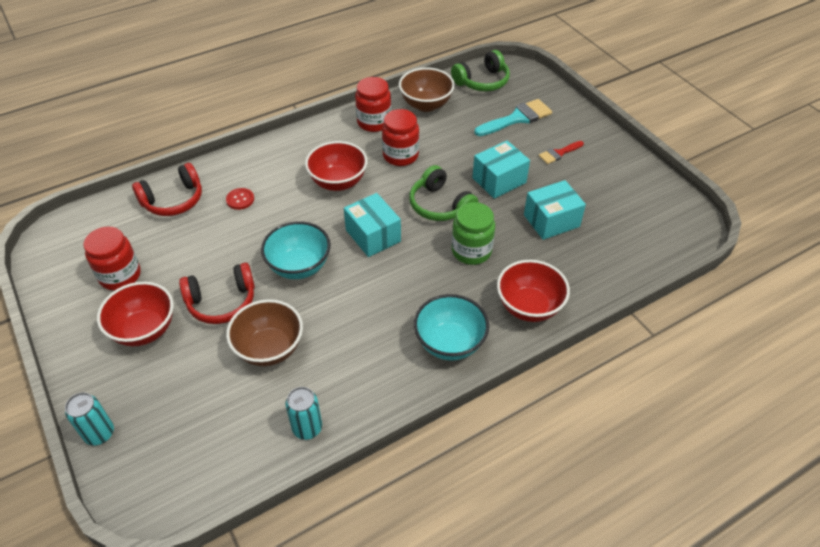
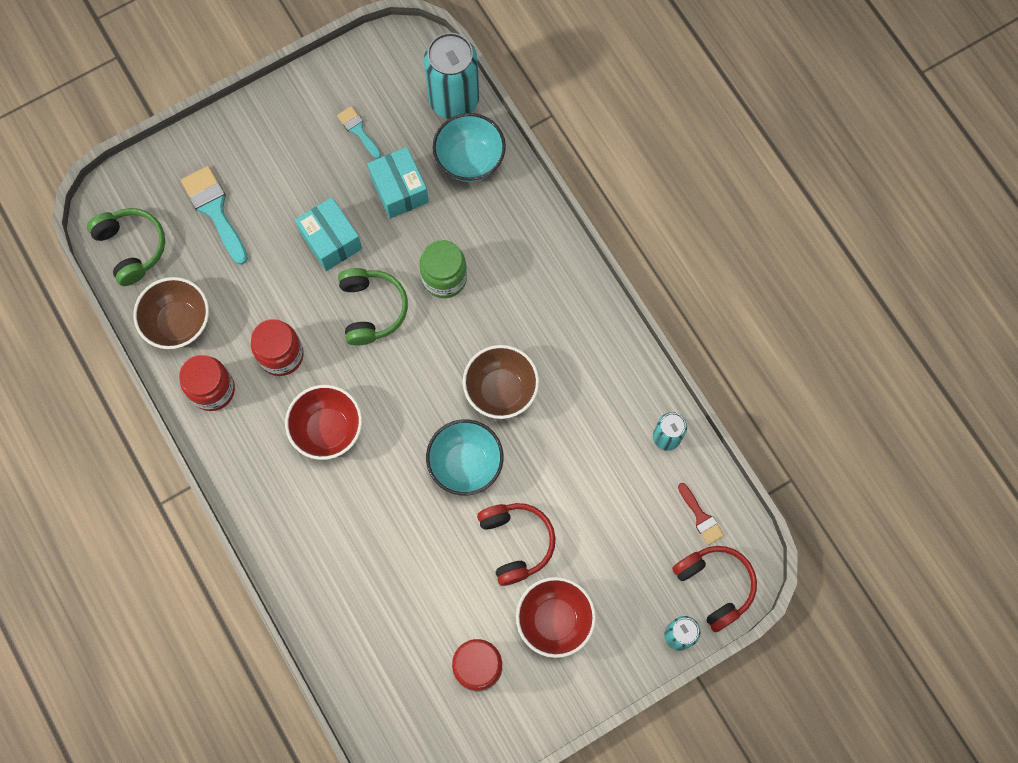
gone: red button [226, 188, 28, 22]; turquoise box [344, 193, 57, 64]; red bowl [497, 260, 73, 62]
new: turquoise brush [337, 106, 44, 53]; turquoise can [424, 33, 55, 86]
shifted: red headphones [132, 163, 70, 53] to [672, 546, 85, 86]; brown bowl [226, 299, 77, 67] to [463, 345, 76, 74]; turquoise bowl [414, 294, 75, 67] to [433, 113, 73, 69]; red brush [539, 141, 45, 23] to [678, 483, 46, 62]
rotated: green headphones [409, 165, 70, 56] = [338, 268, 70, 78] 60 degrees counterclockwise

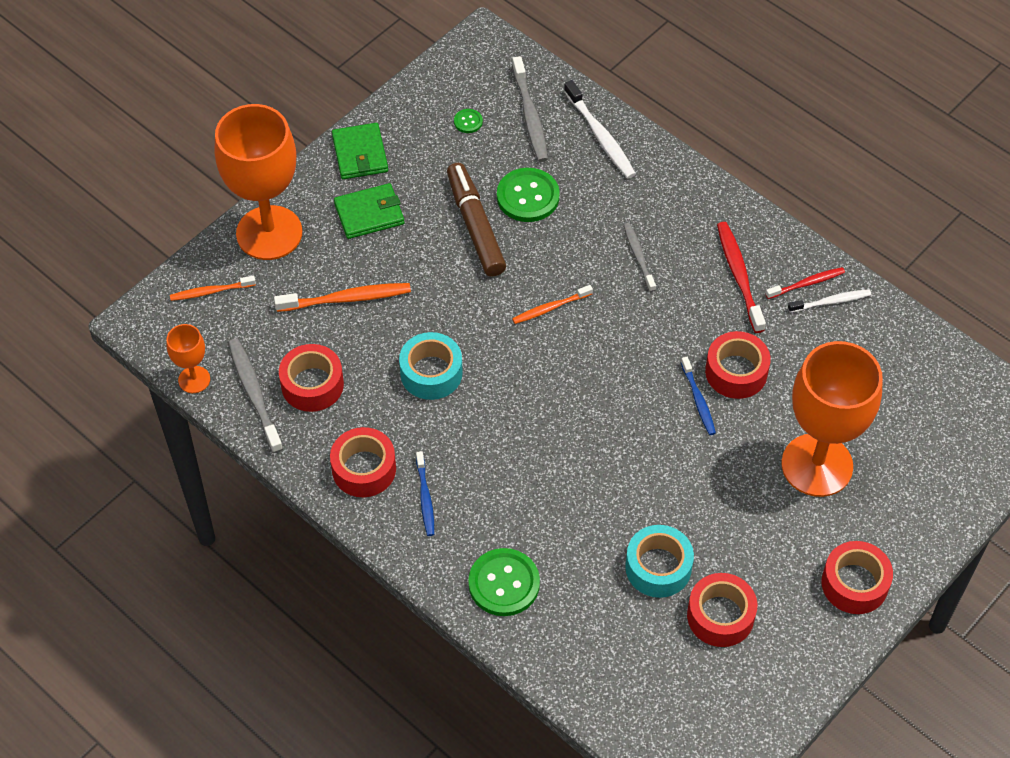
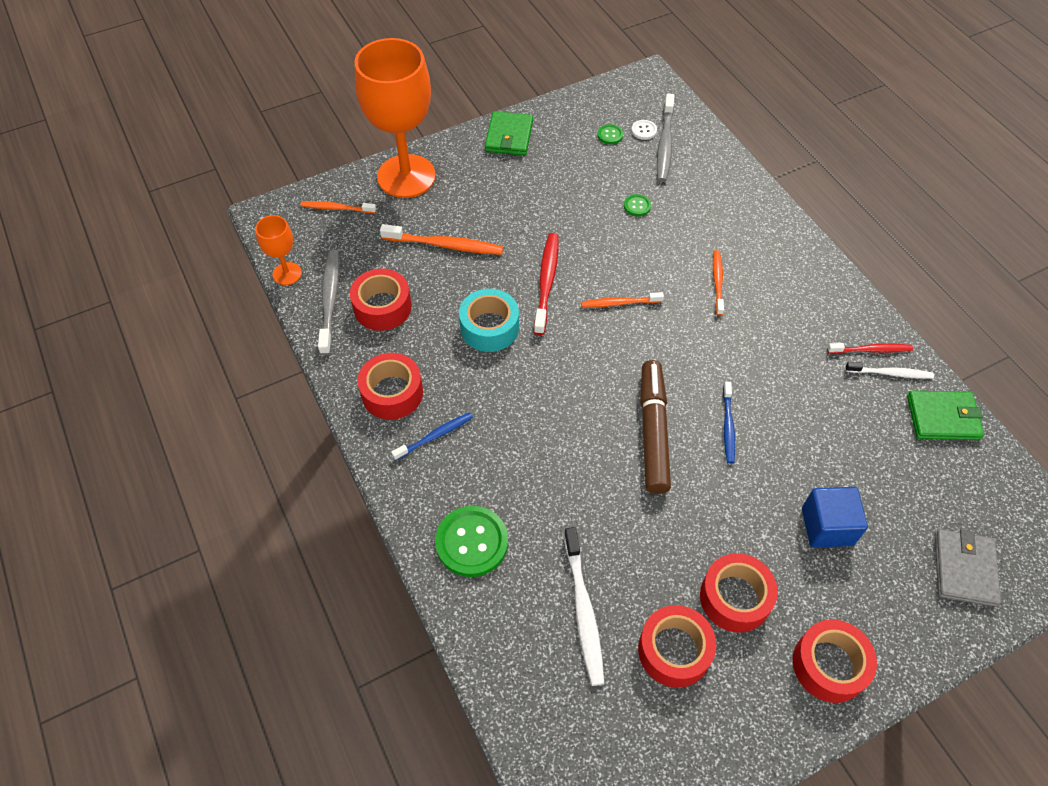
gone: turquoise tape [625, 525, 69, 73]
new: white button [631, 120, 26, 20]; grey wallet [935, 529, 66, 78]
shifted: green wallet [334, 183, 70, 56] to [907, 391, 77, 49]; brown marker [447, 163, 59, 114] to [640, 360, 31, 134]; white toothbrush [564, 80, 72, 99] to [564, 527, 40, 159]; red tape [705, 331, 66, 68] to [700, 553, 78, 80]; red toothbrush [717, 222, 49, 111] to [534, 233, 24, 102]
swapped: orange goblet [781, 341, 102, 156] to blue cube [802, 487, 66, 61]
repainted: grey toothbrush [624, 223, 32, 69] to orange toothbrush [713, 250, 11, 66]
rotated: blue toothbrush [416, 451, 18, 85] = [391, 412, 82, 49] 135 degrees counterclockwise
scaled: green button [497, 168, 63, 54] = [624, 194, 27, 22] x0.47

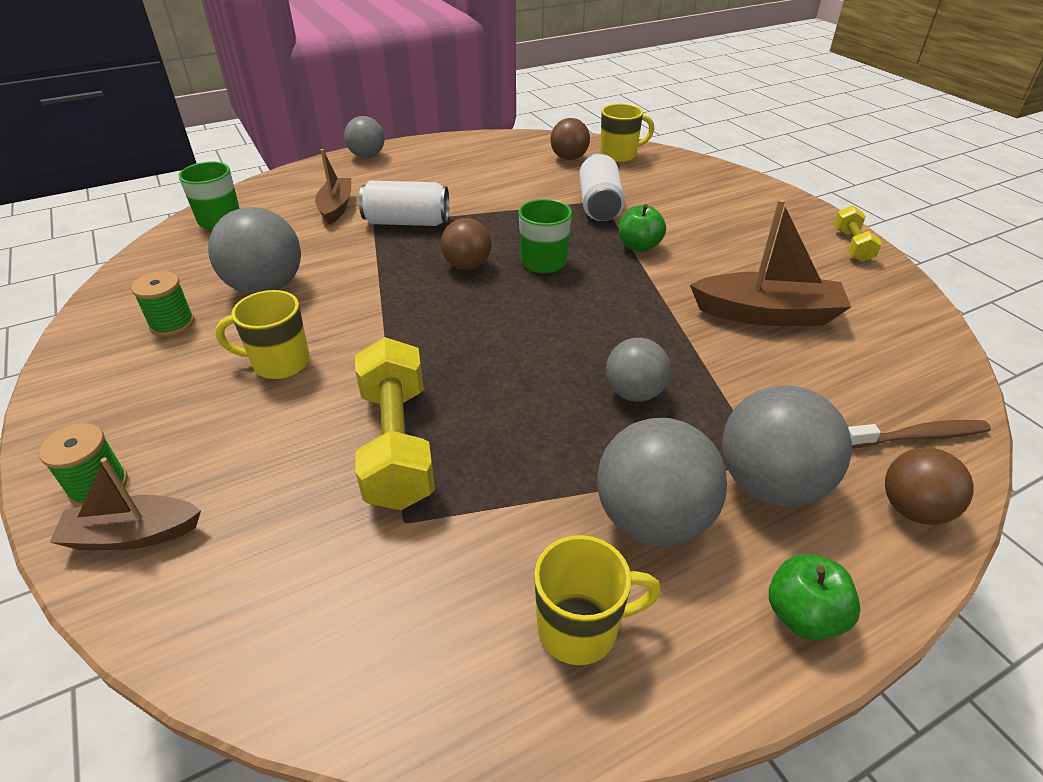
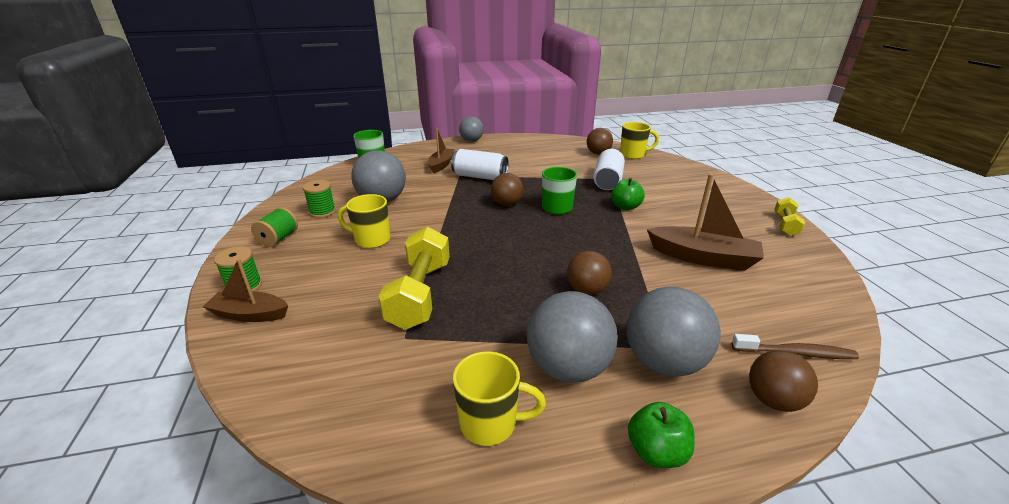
new: green spool [251, 207, 47, 40]
repainted: grey ball [606, 338, 65, 64] to brown ball [567, 251, 45, 44]

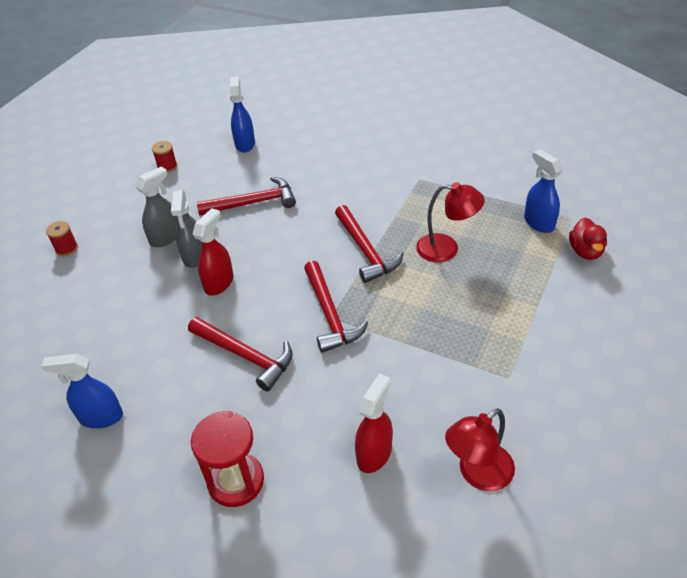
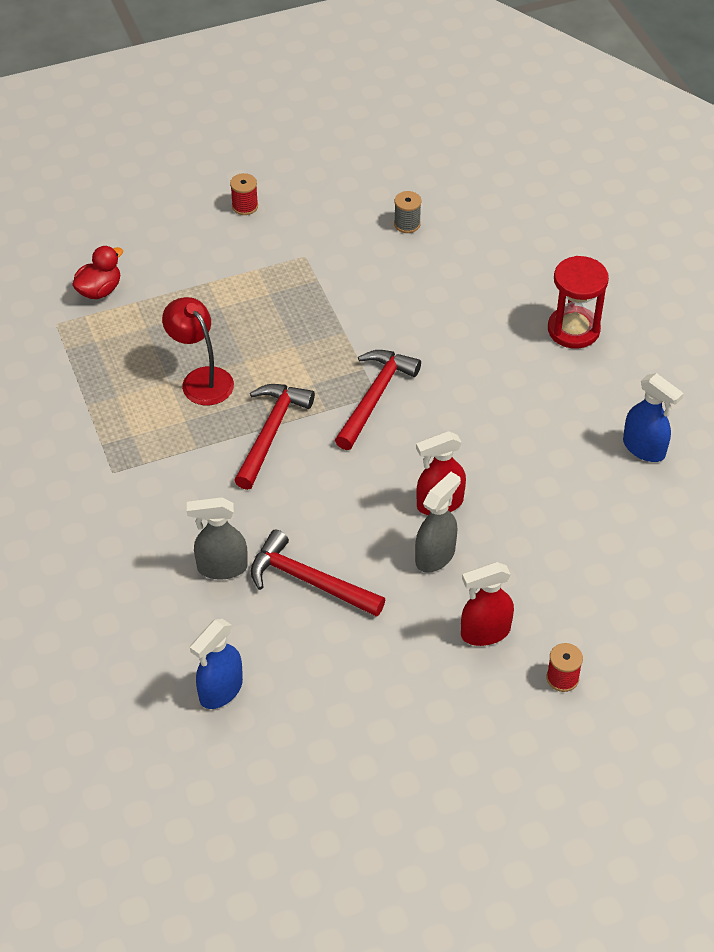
gone: red hammer [188, 317, 105, 74]; blue spray bottle [524, 149, 39, 84]
shifted: grey spray bottle [135, 166, 43, 81] to [187, 497, 61, 82]; red spool [152, 141, 25, 32] to [230, 173, 28, 42]; red spray bottle [355, 373, 38, 100] to [461, 562, 53, 84]
swapped: red lamp [445, 408, 70, 83] to grey spool [394, 191, 27, 42]

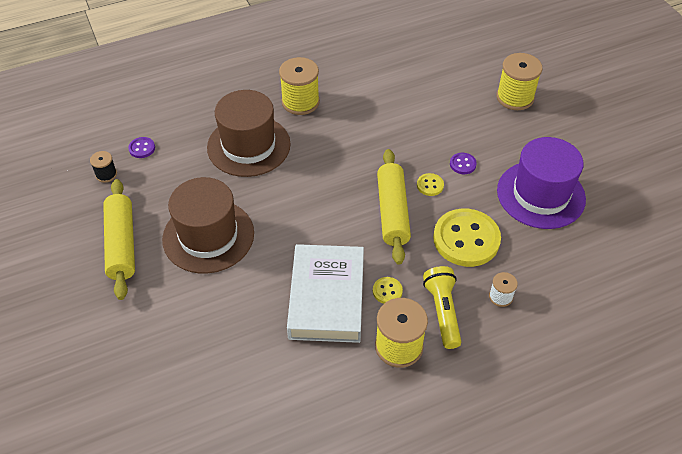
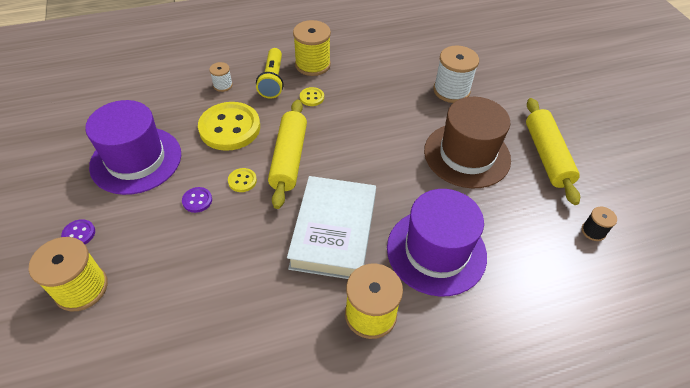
new: white spool [433, 45, 46, 58]
shifted: purple button [128, 137, 27, 21] to [61, 219, 34, 25]; white book [287, 244, 77, 99] to [287, 176, 89, 103]
repainted: brown hat [207, 90, 84, 87] to purple hat [387, 189, 100, 107]

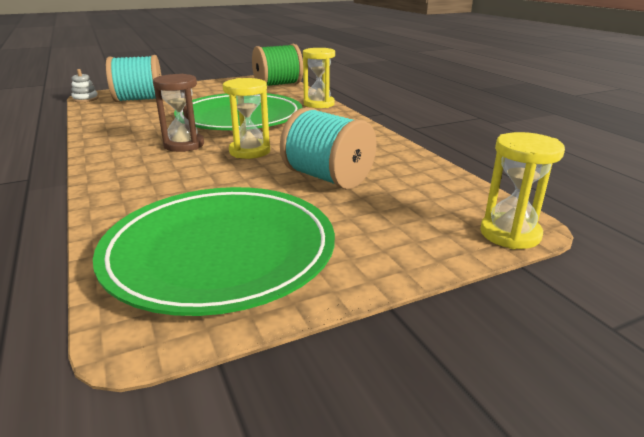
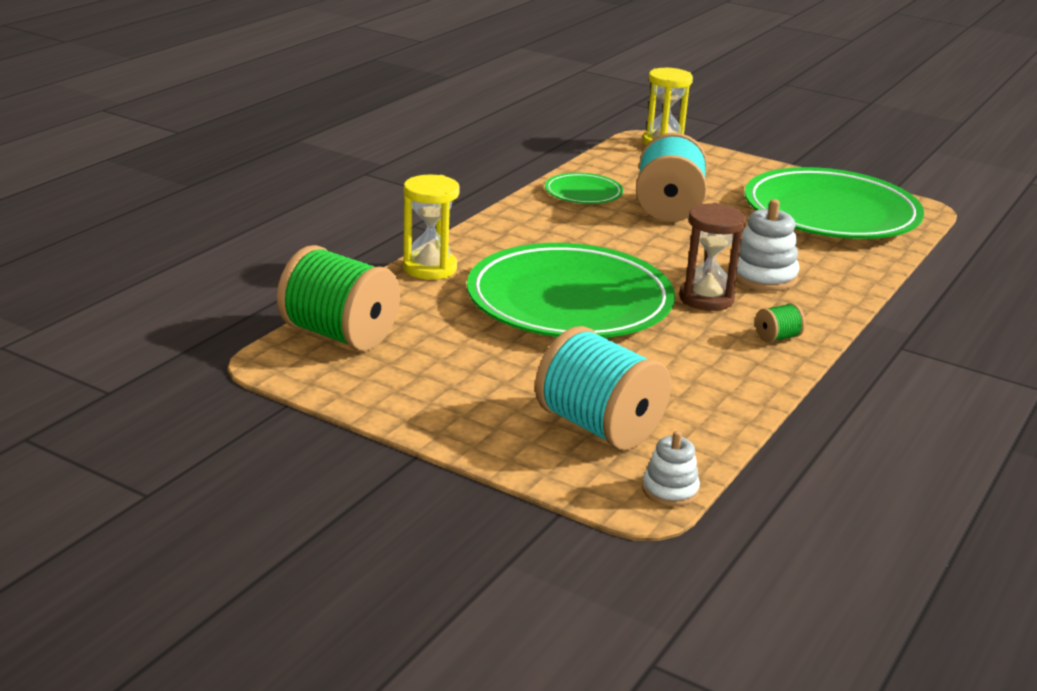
gone: yellow hourglass [223, 78, 47, 81]
new: green plate [545, 173, 78, 31]; white stacking toy [735, 199, 64, 92]; green spool [755, 303, 50, 40]

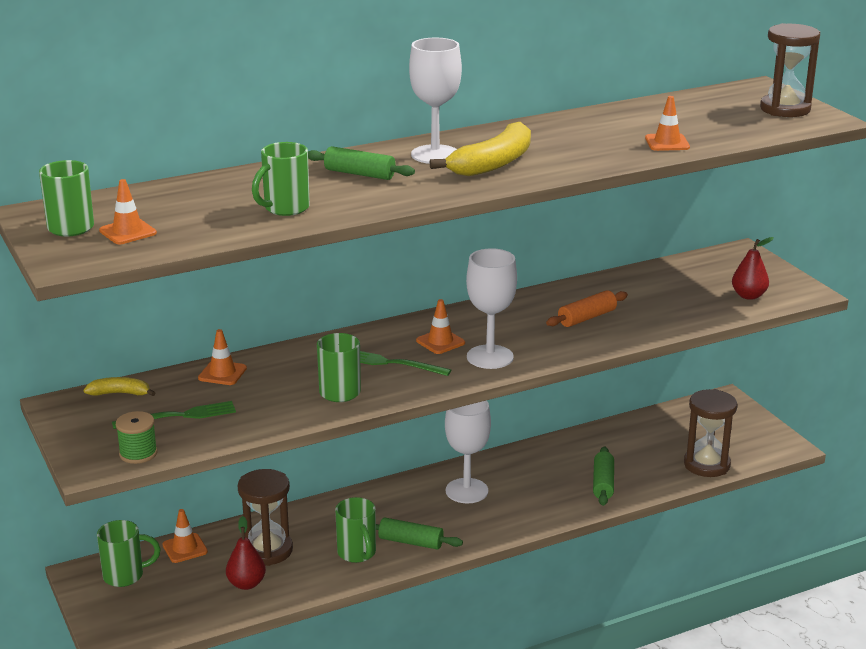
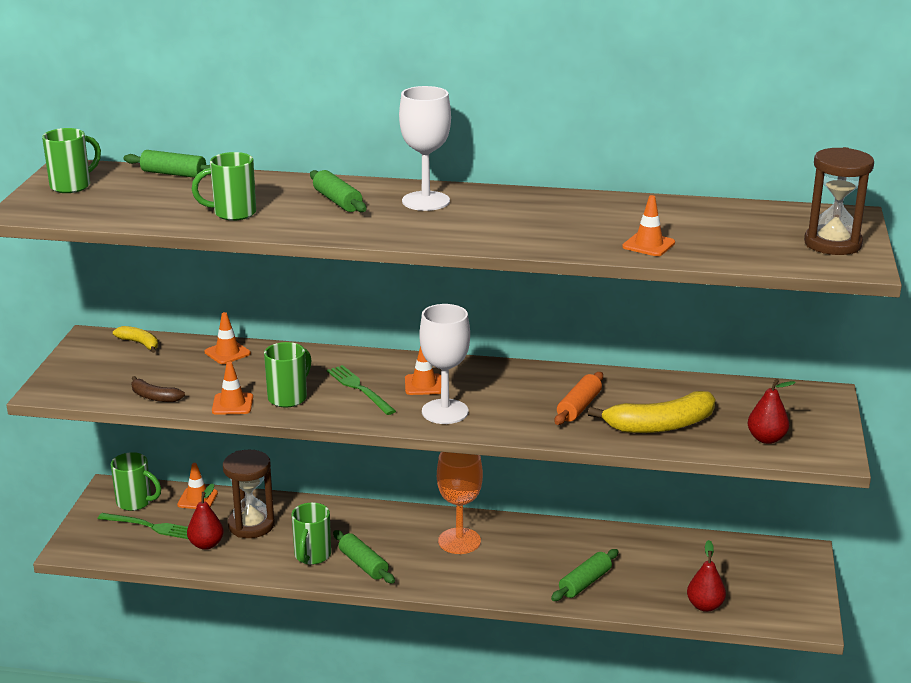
gone: green spool [116, 411, 41, 53]
new: green rolling pin [124, 150, 86, 28]; brown banana [131, 376, 54, 26]
shifted: orange traffic cone [99, 179, 58, 65] to [212, 362, 41, 53]; green fork [112, 401, 124, 28] to [98, 513, 90, 26]; yellow banana [429, 122, 102, 54] to [588, 391, 127, 42]
swapped: brown hourglass [684, 389, 53, 88] to red pear [687, 540, 39, 72]
repainted: white goblet [445, 400, 46, 103] to orange goblet [437, 452, 46, 102]
rotated: orange rolling pin [546, 290, 82, 37] = [555, 372, 48, 53] 60 degrees counterclockwise

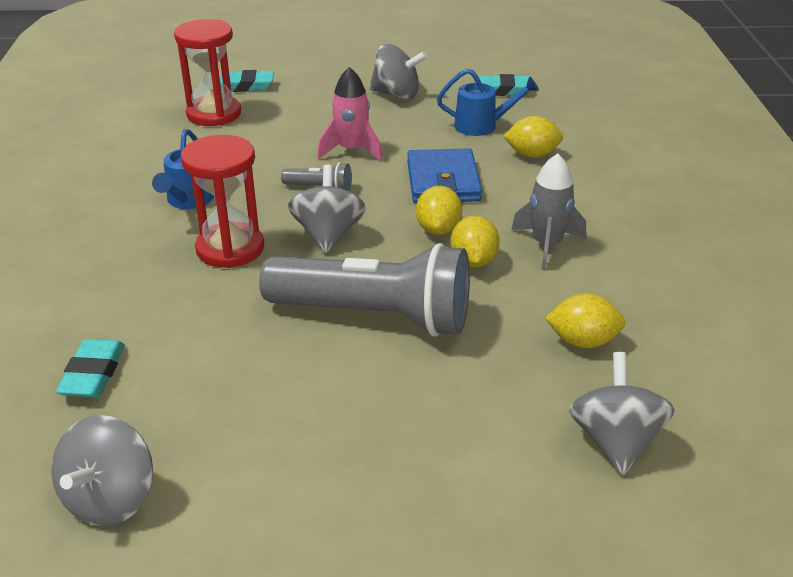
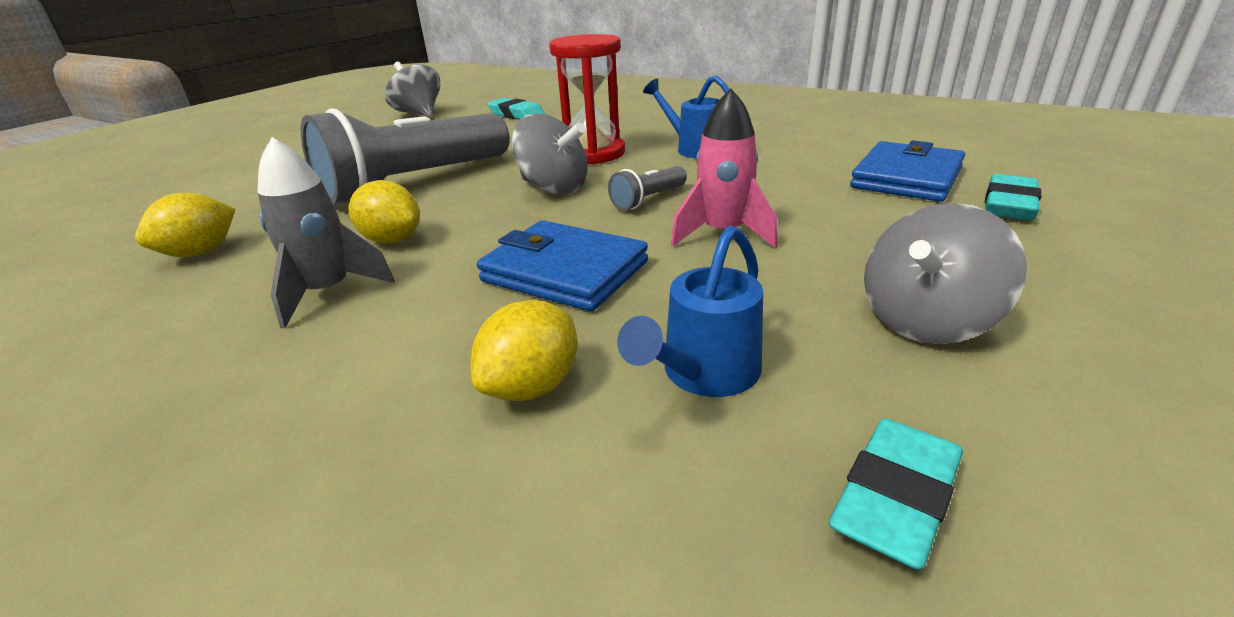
gone: yellow lemon [416, 186, 46, 49]; grey spinning top [569, 352, 106, 123]
swapped: red hourglass [174, 19, 67, 107] to blue wallet [850, 140, 115, 62]

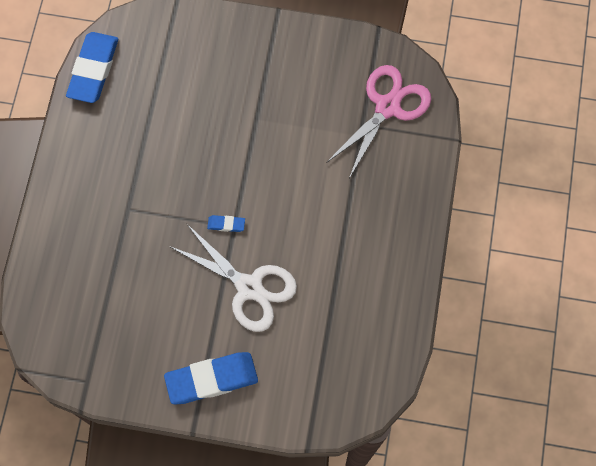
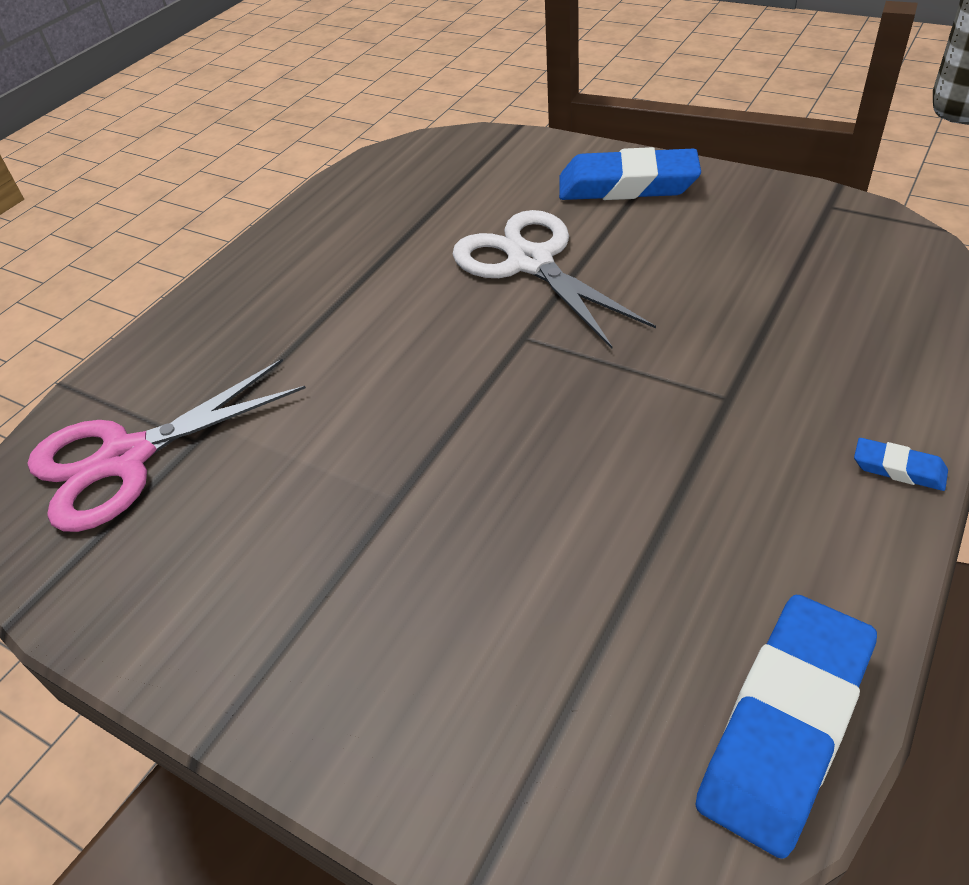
shifted: blue eraser [207, 215, 38, 17] to [854, 438, 94, 53]

